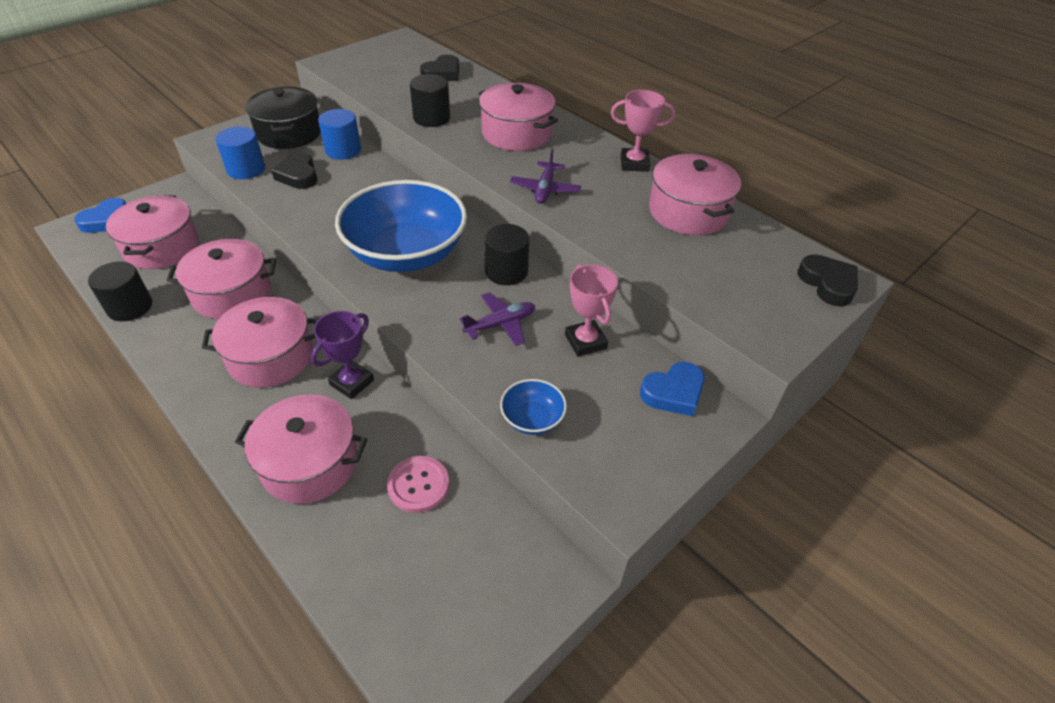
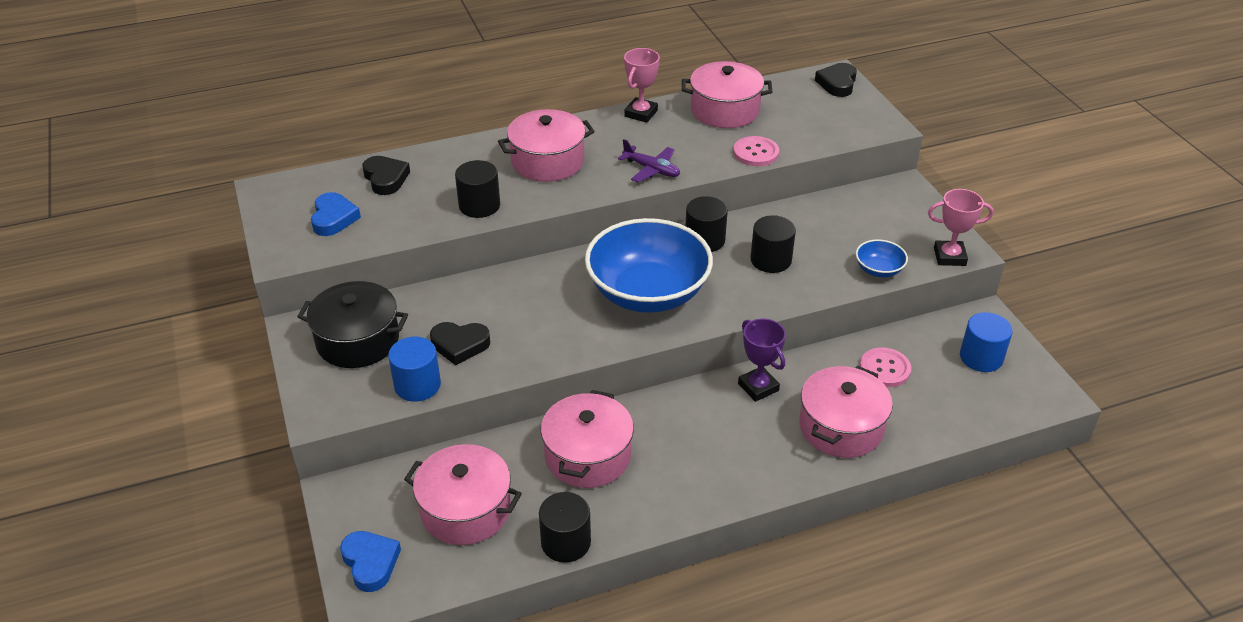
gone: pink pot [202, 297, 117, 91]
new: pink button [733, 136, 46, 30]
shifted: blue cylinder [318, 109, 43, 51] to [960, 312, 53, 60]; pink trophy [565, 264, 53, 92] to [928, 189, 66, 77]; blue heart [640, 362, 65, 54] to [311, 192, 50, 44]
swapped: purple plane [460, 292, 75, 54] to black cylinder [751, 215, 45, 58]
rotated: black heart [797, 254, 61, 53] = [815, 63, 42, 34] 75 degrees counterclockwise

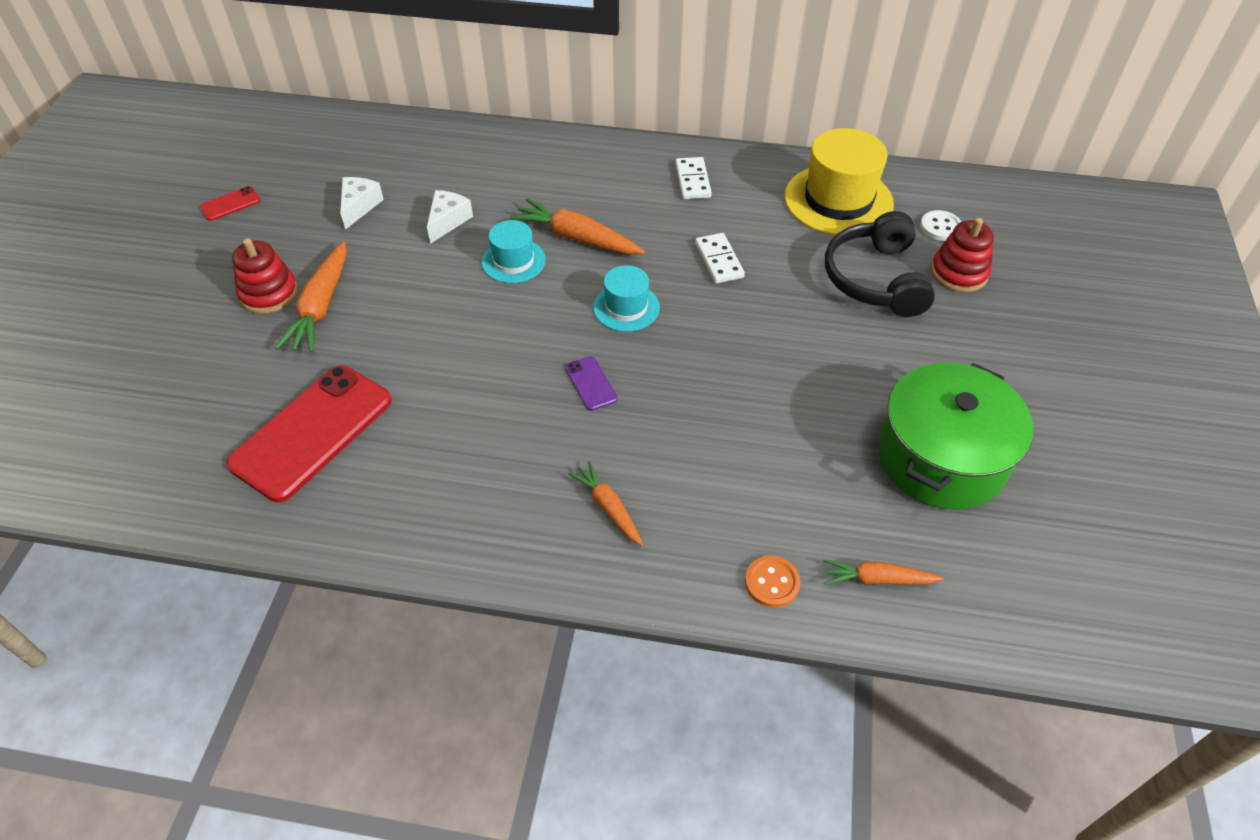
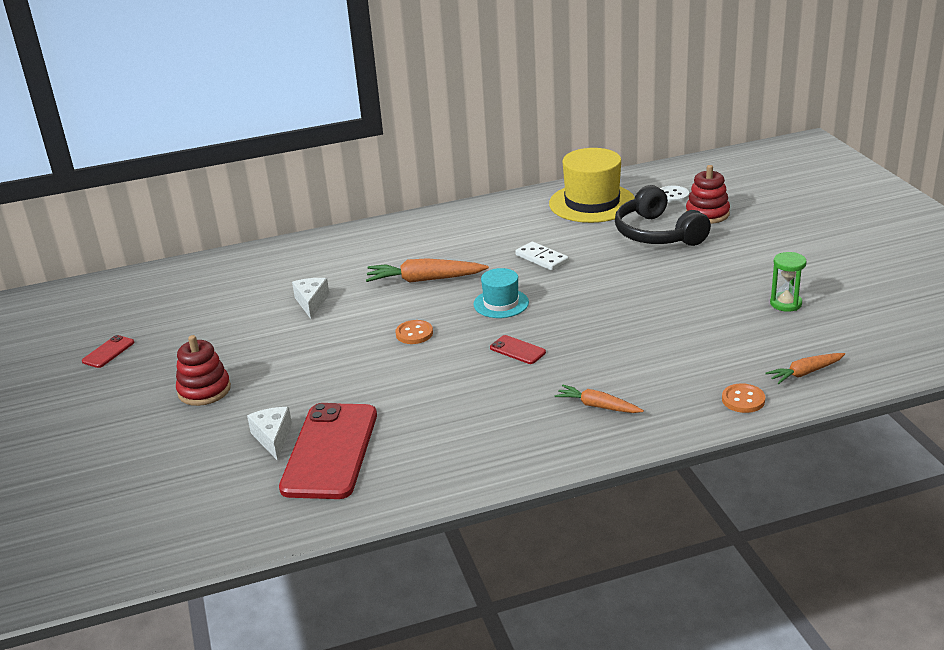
gone: orange carrot [275, 241, 72, 111]; turquoise hat [482, 220, 64, 63]; white domino [675, 157, 37, 42]
new: orange button [395, 320, 38, 24]
shifted: white cheese [340, 177, 44, 53] to [247, 407, 45, 54]
swapped: green pot [878, 362, 156, 148] to green hourglass [770, 252, 37, 60]
repainted: purple phone [565, 356, 52, 55] to red phone [490, 335, 56, 29]

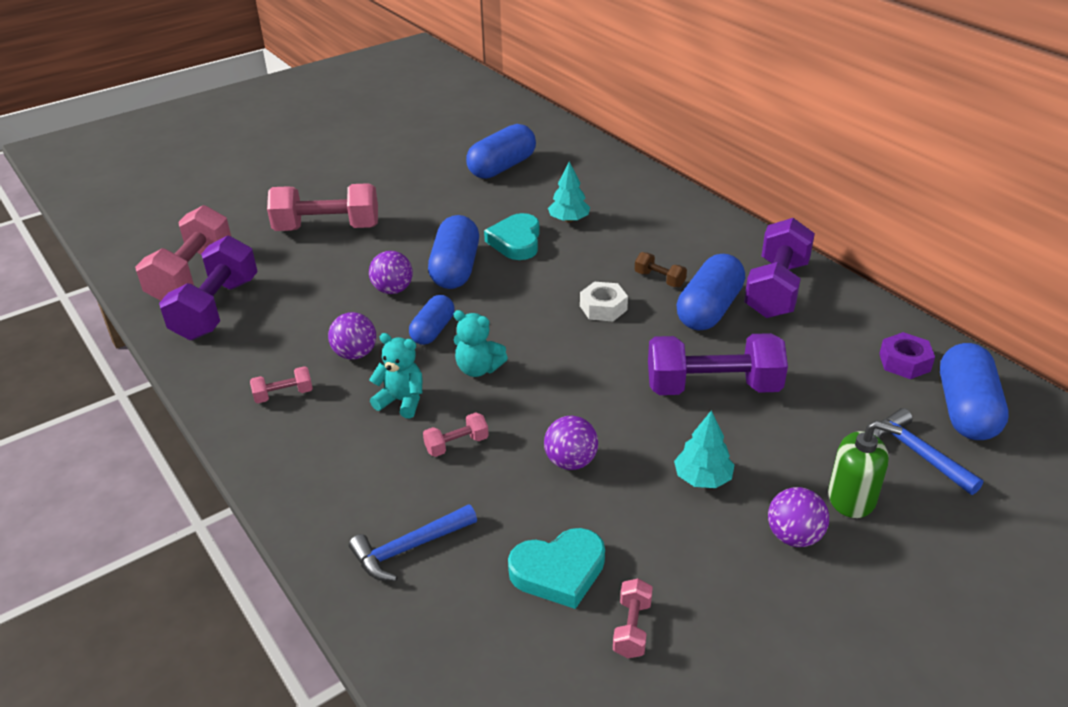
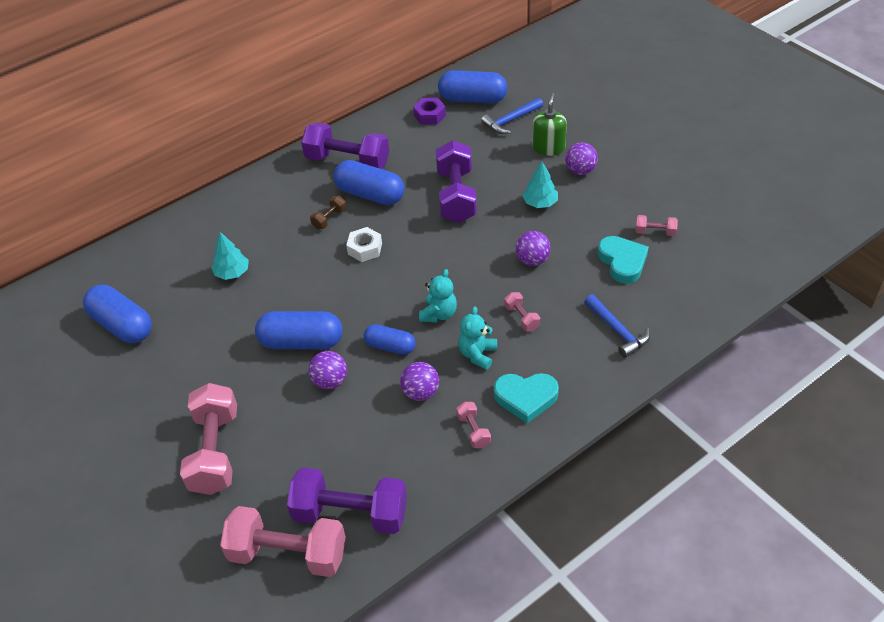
shifted: turquoise heart [484, 213, 56, 47] to [494, 373, 65, 51]

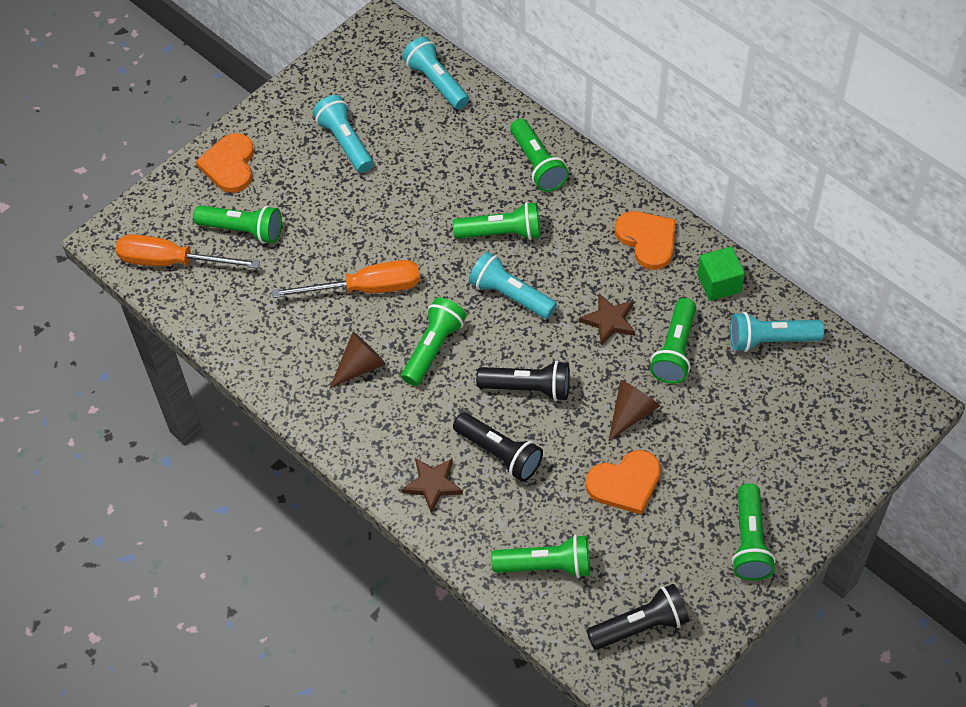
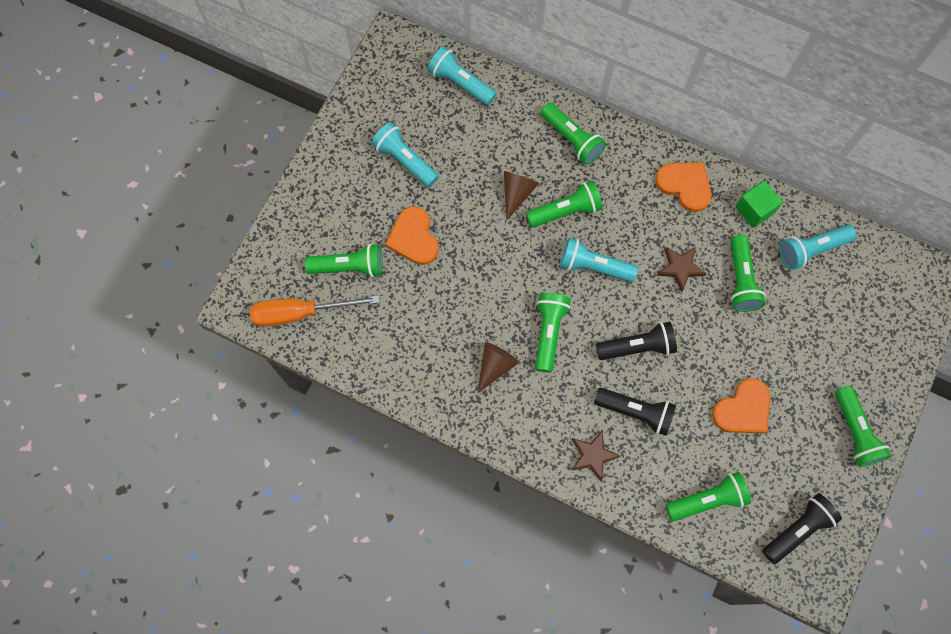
gone: orange screwdriver [272, 260, 148, 38]
shifted: orange heart [196, 133, 58, 60] to [385, 206, 54, 59]; brown cone [608, 380, 52, 61] to [504, 171, 35, 49]

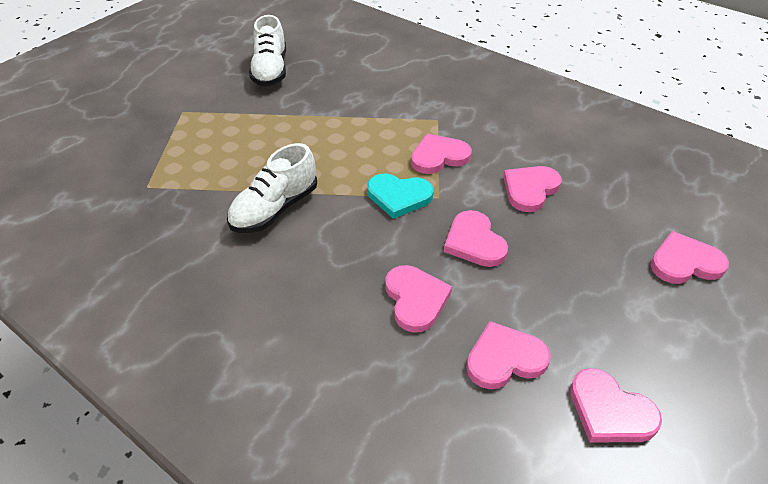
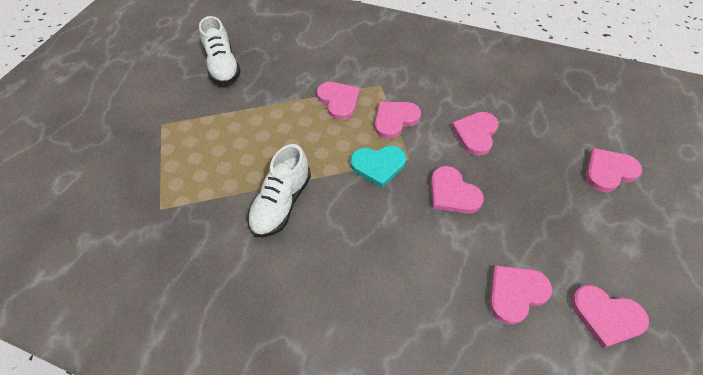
shifted: pink heart [385, 265, 67, 68] to [317, 82, 42, 38]

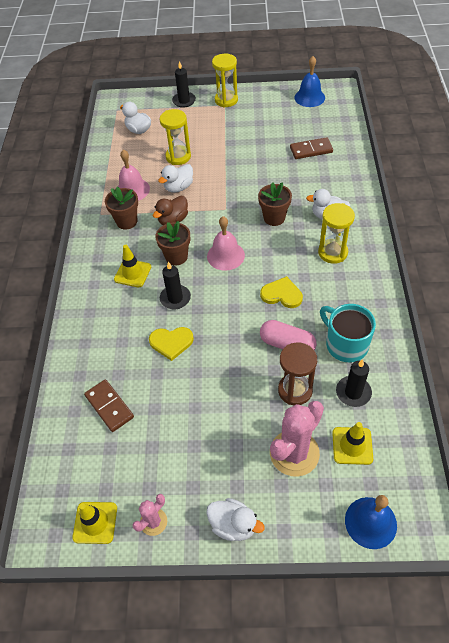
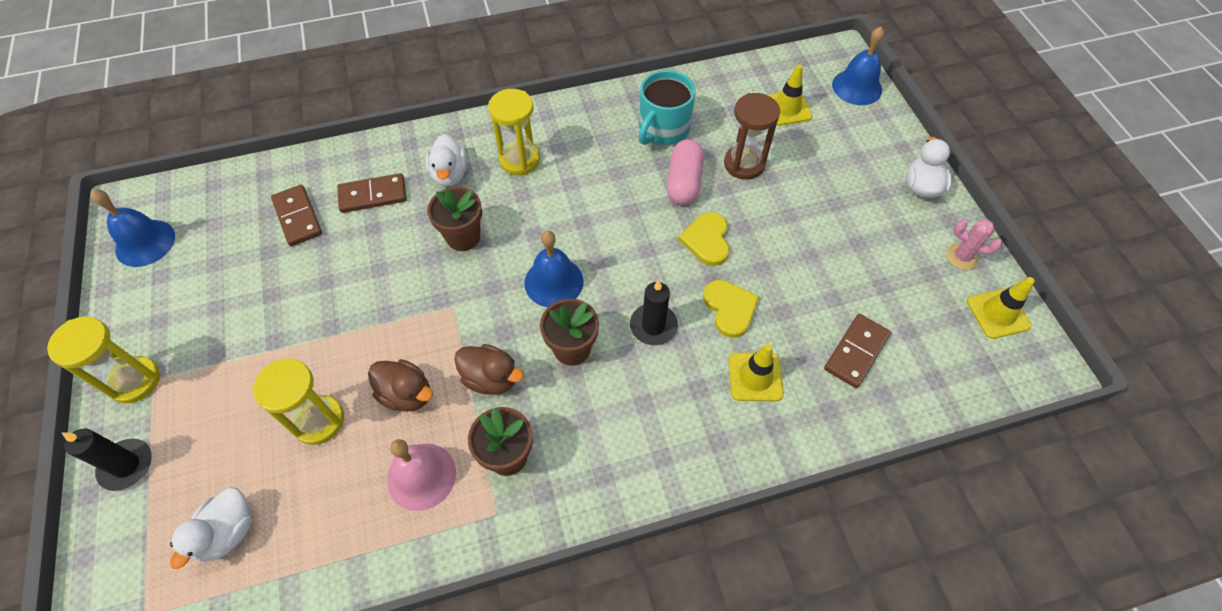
gone: pink cactus [270, 401, 54, 76]; black candle [336, 359, 36, 48]
new: brown domino [337, 173, 70, 40]
shifted: yellow traffic cone [114, 245, 37, 42] to [729, 344, 55, 57]; yellow heart [260, 276, 43, 32] to [678, 212, 52, 54]
repainted: white duck [158, 164, 35, 29] to brown duck [368, 359, 65, 53]; pink bell [207, 216, 38, 55] to blue bell [524, 231, 60, 76]

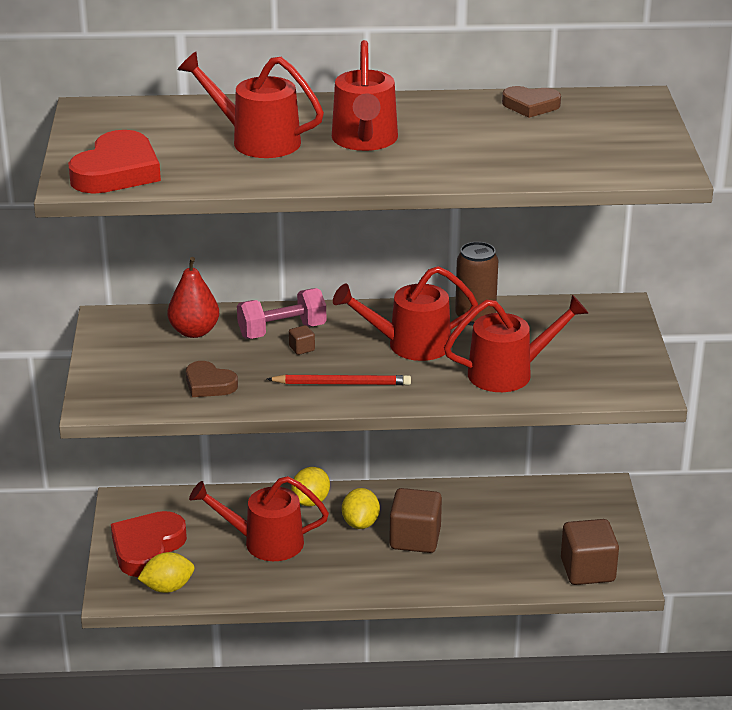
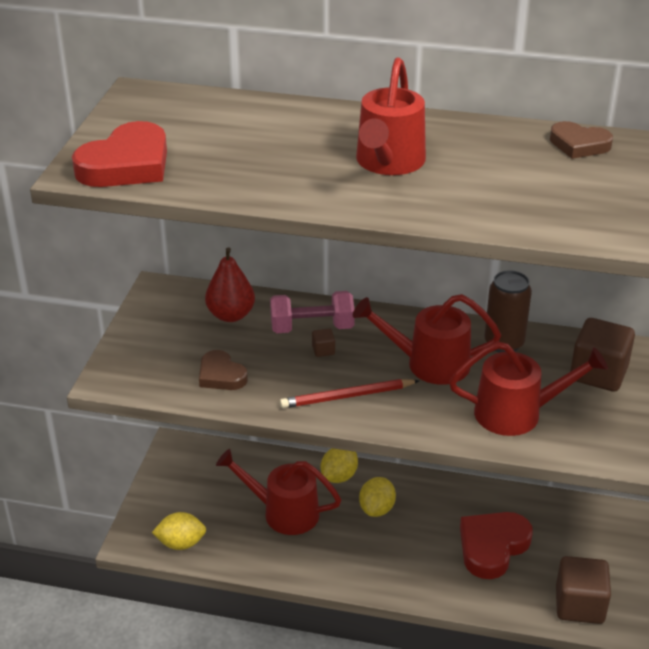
gone: red watering can [177, 52, 147, 106]
shifted: red heart [111, 511, 76, 66] to [460, 512, 73, 67]; brown cube [390, 488, 52, 65] to [570, 318, 65, 74]
rotated: red pencil [267, 374, 144, 11] = [280, 379, 139, 29] 150 degrees clockwise

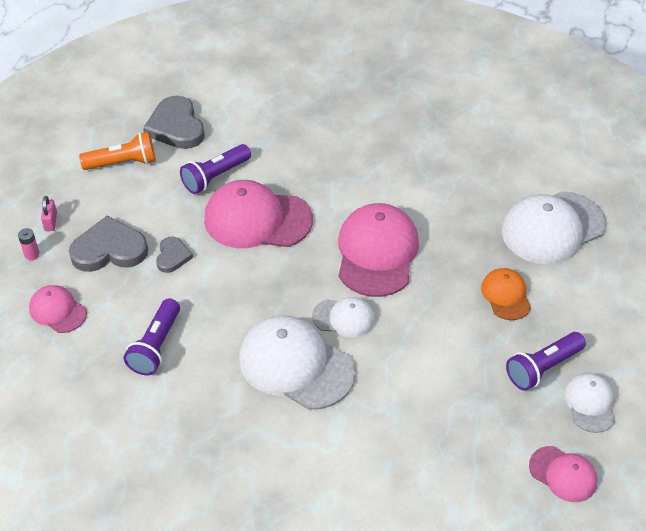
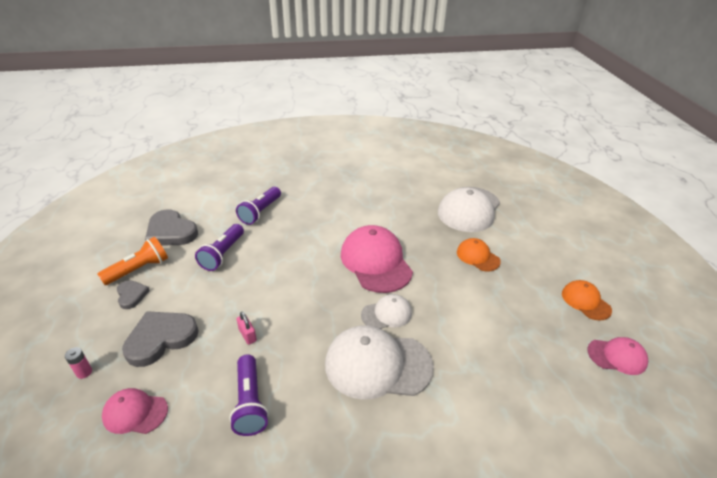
gone: pink cap [204, 180, 109, 68]
shifted: pink padlock [41, 196, 16, 35] to [237, 312, 20, 33]; grey heart [156, 237, 37, 36] to [117, 280, 33, 29]; purple flashlight [506, 332, 80, 59] to [236, 187, 45, 38]
repainted: white cap [564, 373, 51, 60] to orange cap [562, 280, 50, 40]

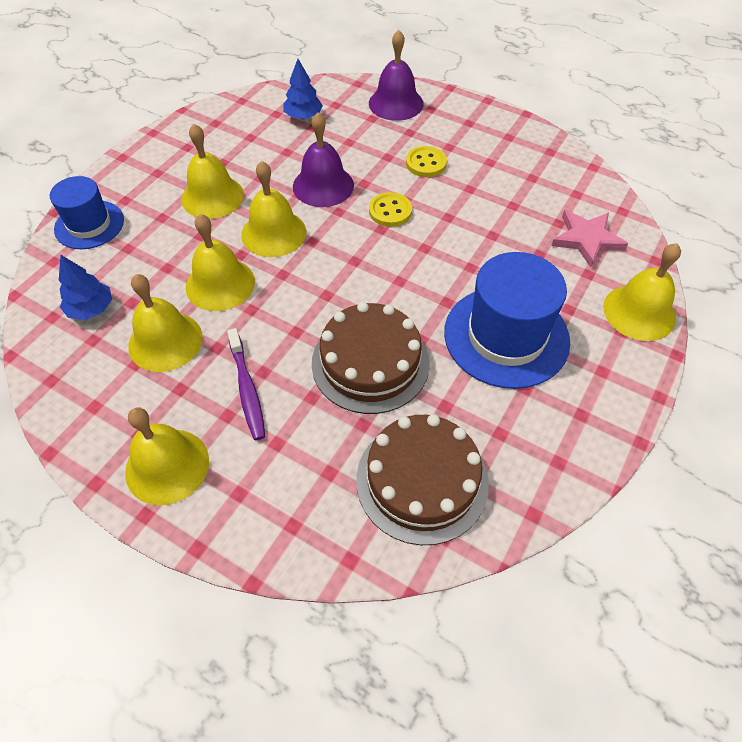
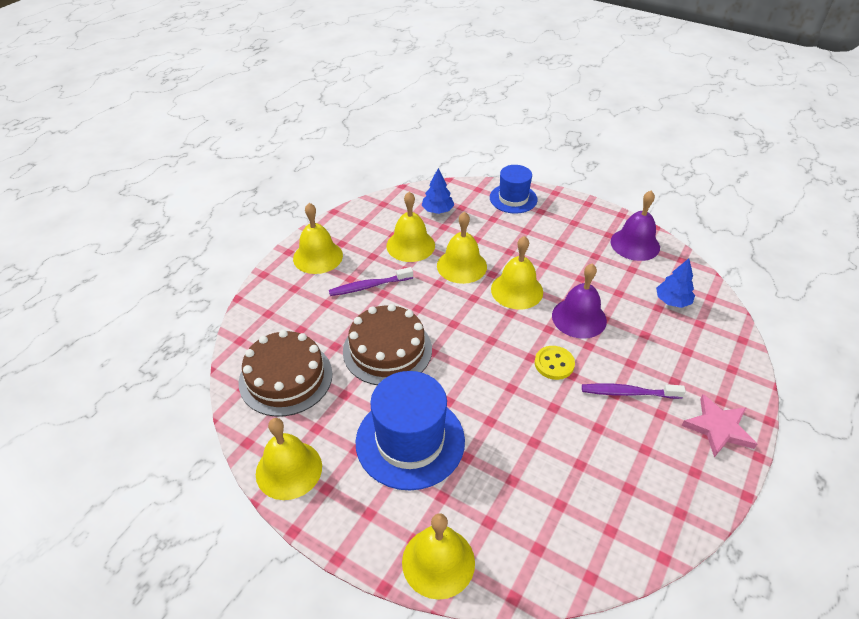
shifted: yellow bell [181, 124, 63, 95] to [256, 418, 66, 82]; purple bell [369, 30, 55, 91] to [611, 191, 49, 70]; pink star [551, 210, 77, 58] to [681, 394, 76, 64]
swapped: yellow button [406, 146, 41, 31] to purple toothbrush [582, 383, 104, 16]

